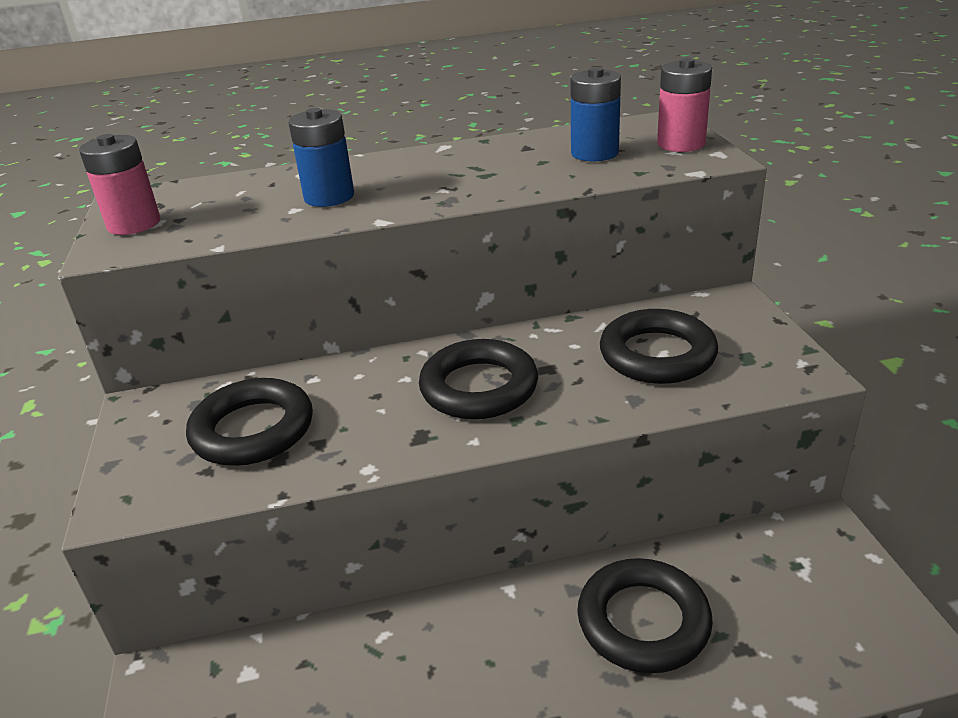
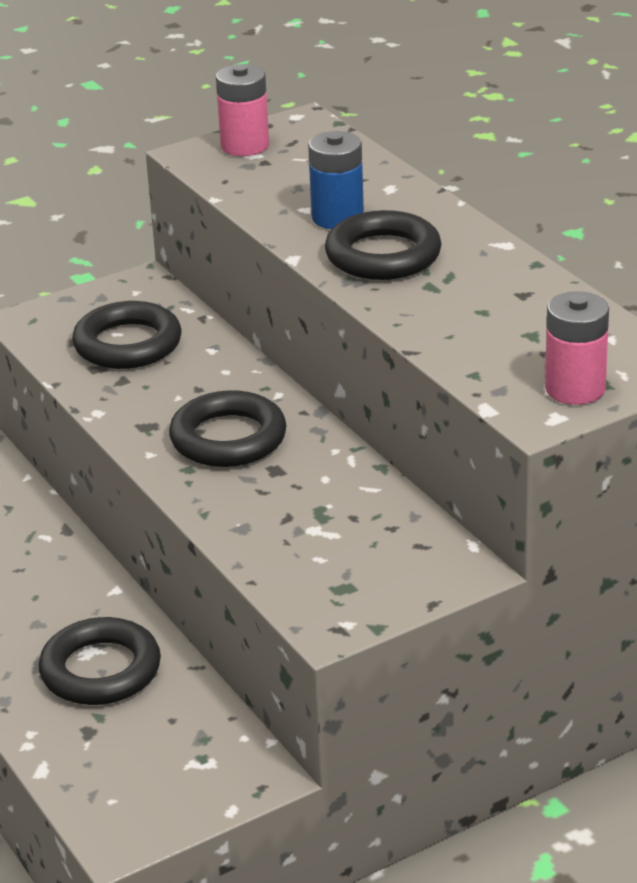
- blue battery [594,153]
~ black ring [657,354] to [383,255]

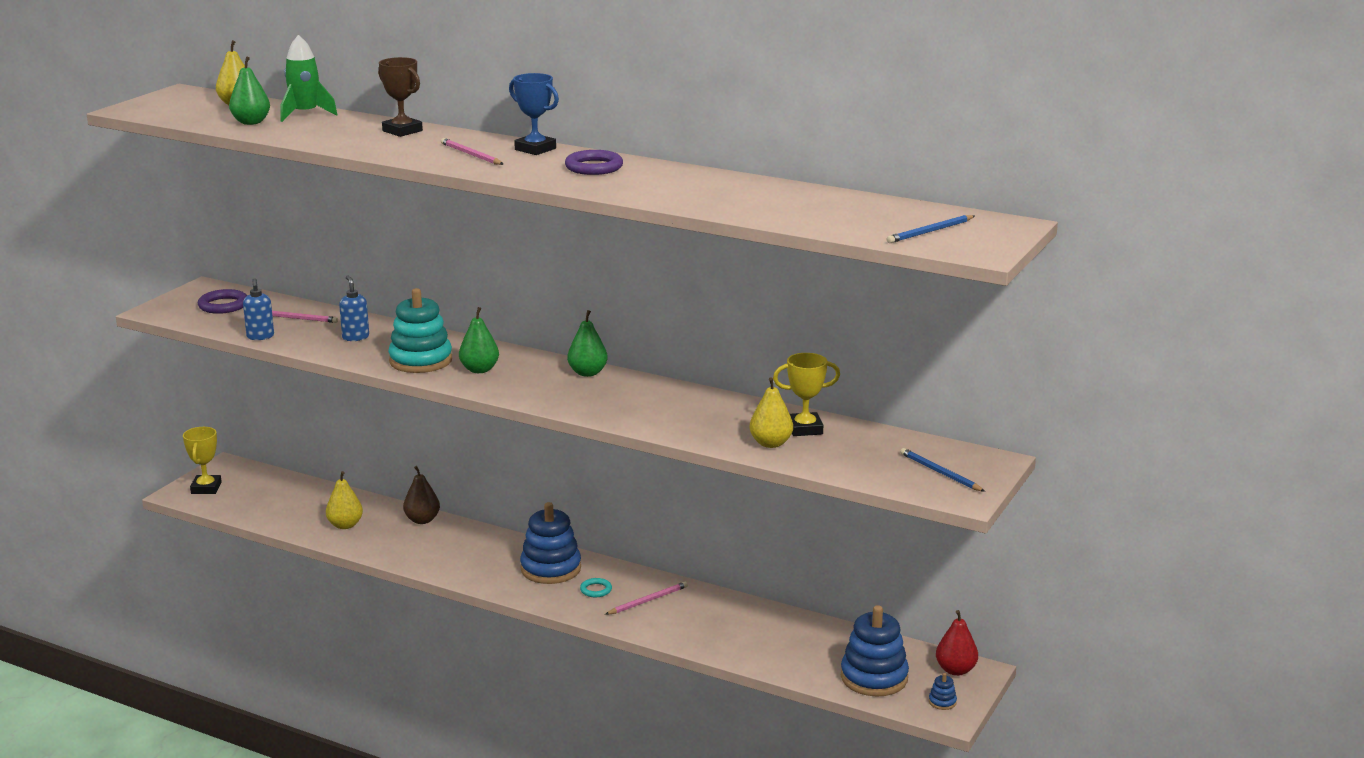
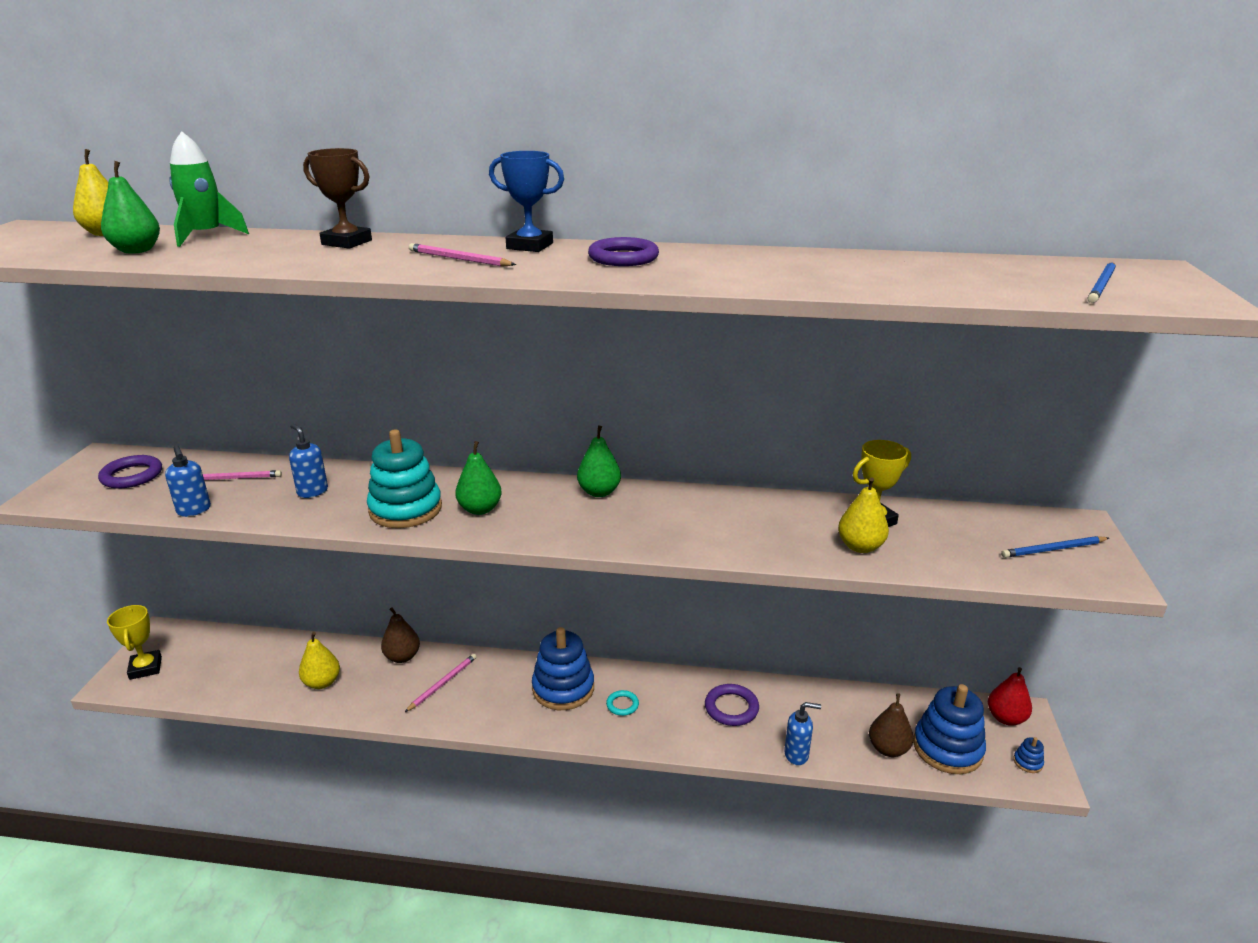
+ purple ring [731,708]
+ blue soap dispenser [797,754]
+ brown pear [888,749]
~ pink pencil [648,600] to [443,683]
~ blue pencil [940,472] = [1053,549] 45 degrees counterclockwise

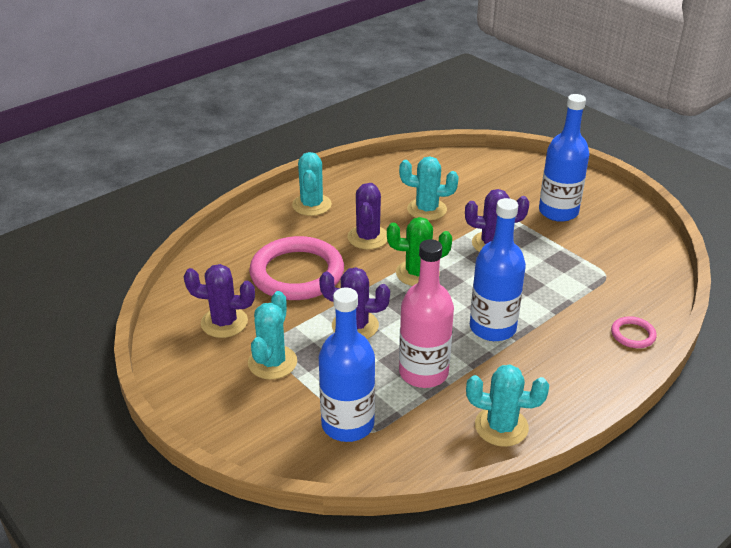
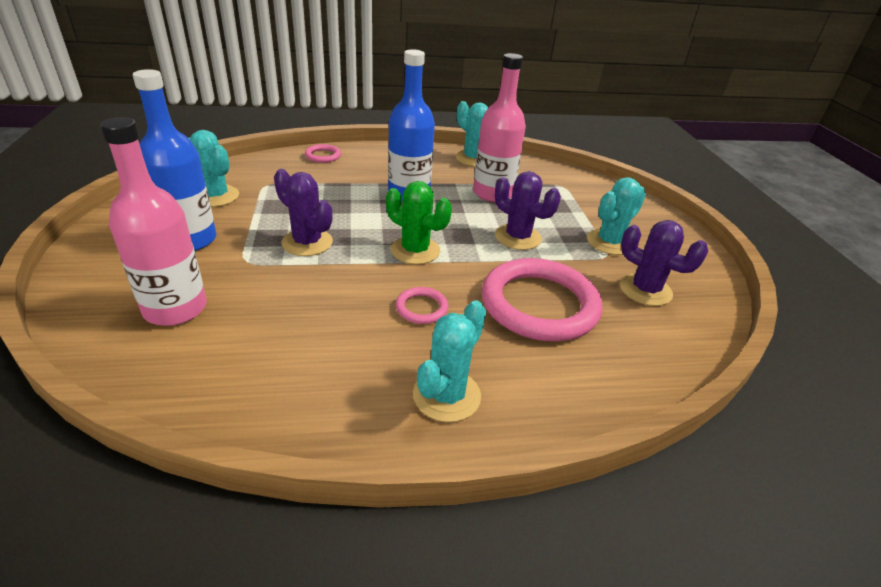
- blue bottle [347,424]
+ pink bottle [175,308]
~ turquoise cactus [427,209] to [215,196]
~ purple cactus [368,237] to pink ring [421,308]

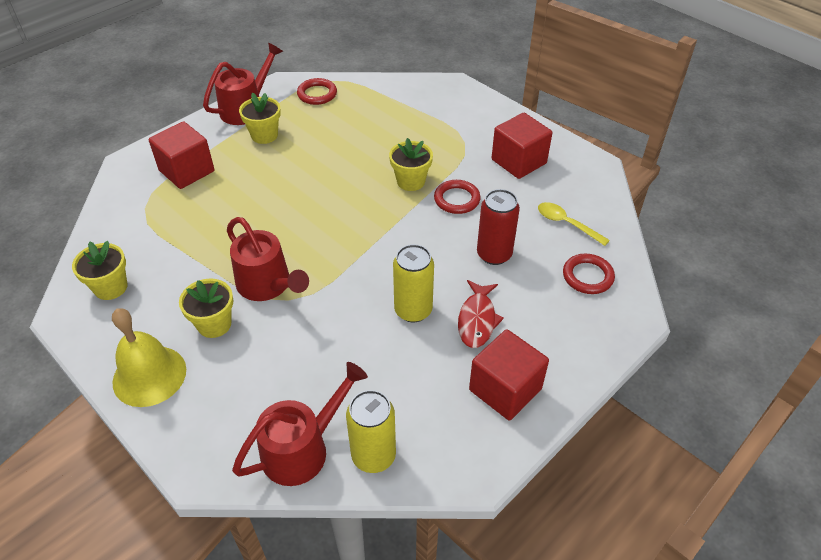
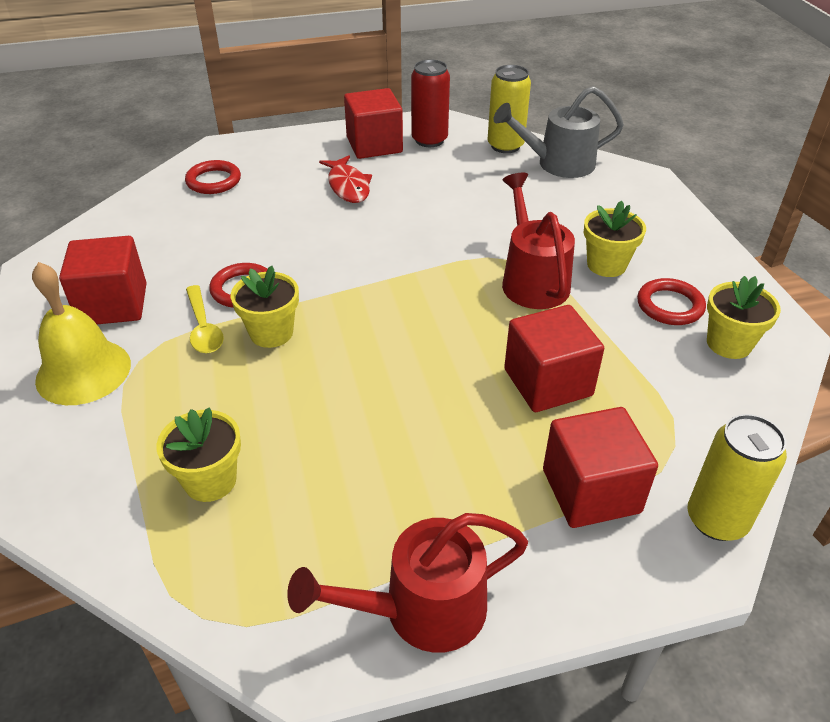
+ red cube [548,382]
~ yellow bell [149,375] to [83,371]
~ yellow flower pot [264,135] to [210,480]
~ red ring [317,94] to [669,306]
~ yellow can [413,310] to [716,520]
~ red can [494,254] to [429,140]
~ yellow spoon [566,224] to [203,328]
~ red watering can [303,448] to grey watering can [557,164]
~ red fish [477,320] = [348,186] 120 degrees clockwise

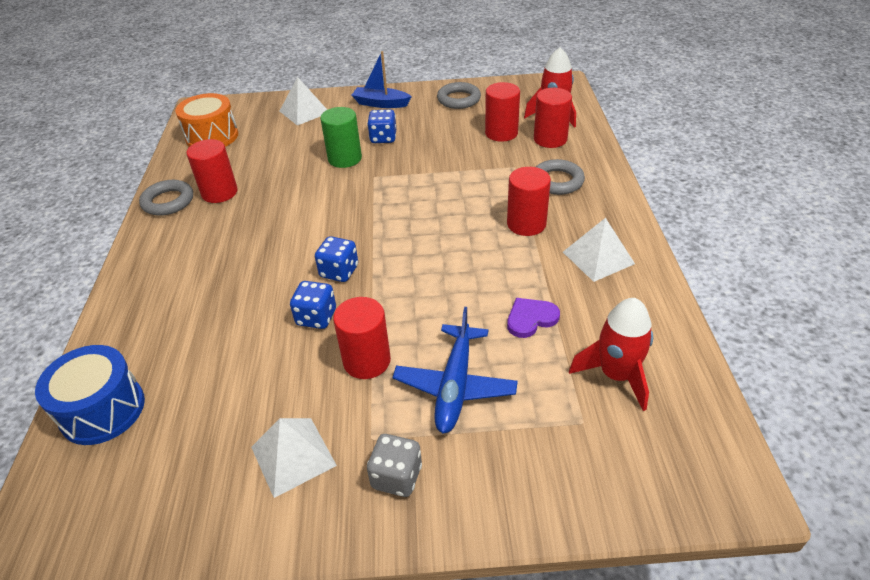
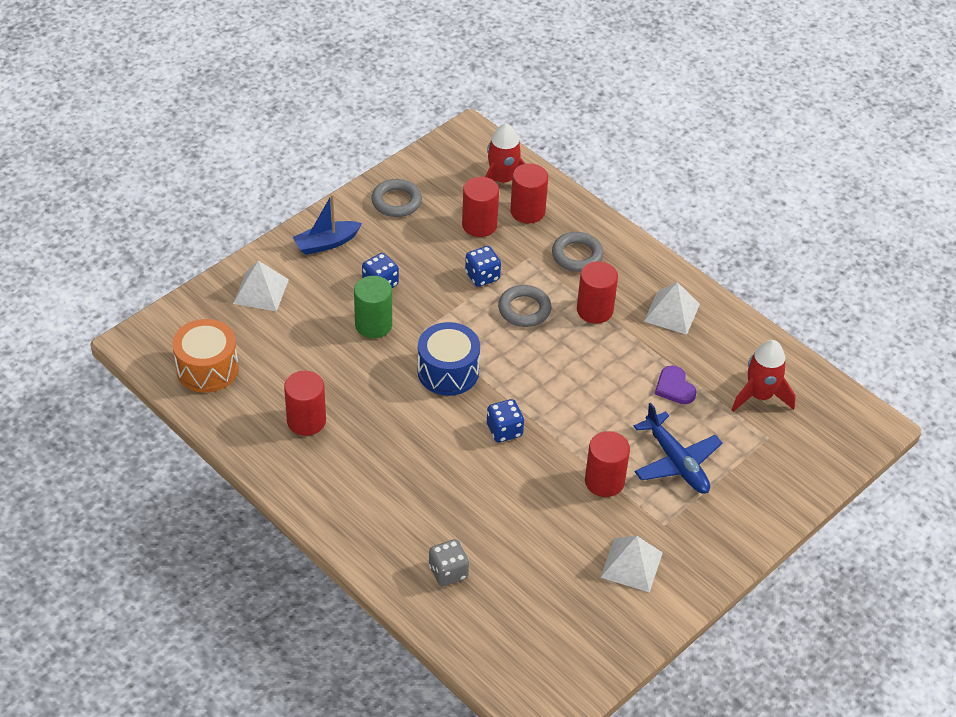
~ blue drum [103,410] to [448,372]
~ grey ring [168,201] to [524,309]
~ blue dice [316,317] to [482,276]
~ grey dice [396,477] to [448,572]
~ purple heart [531,318] = [674,387] 45 degrees counterclockwise

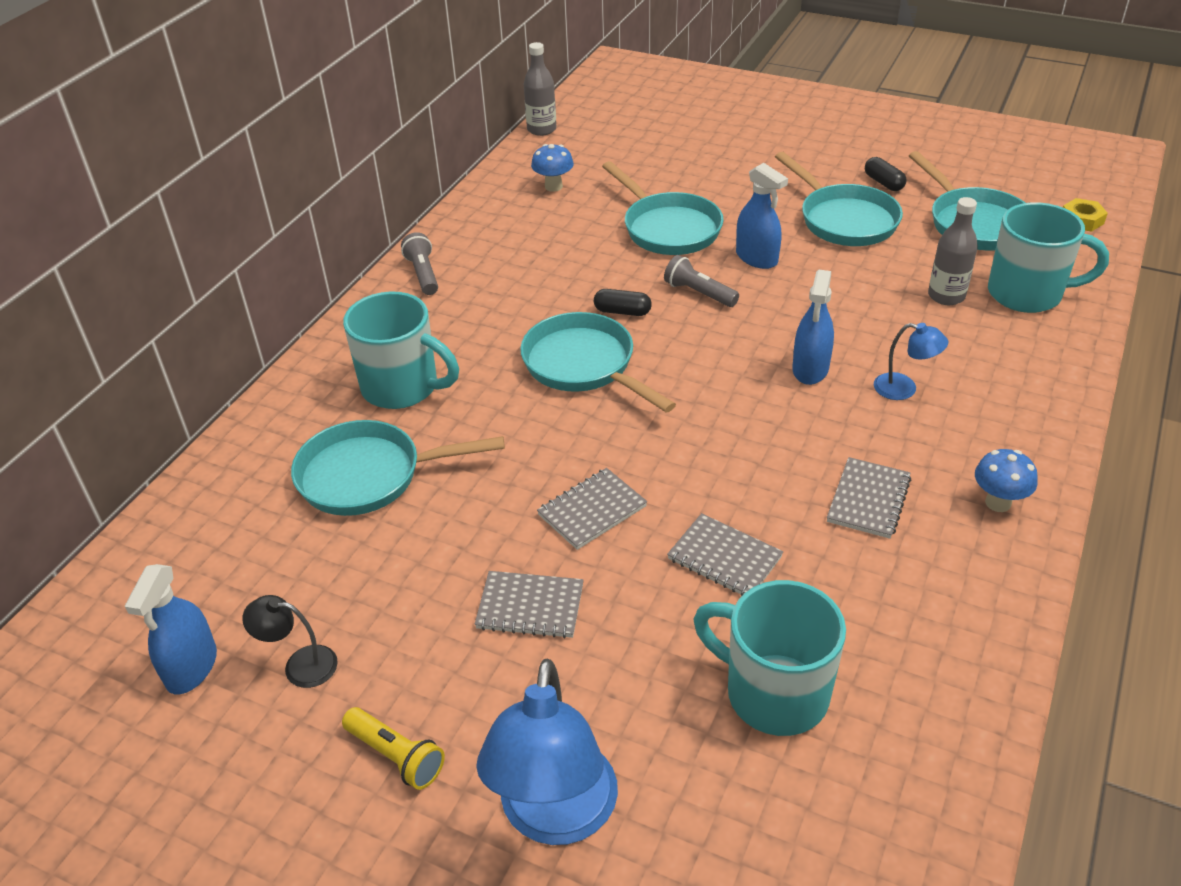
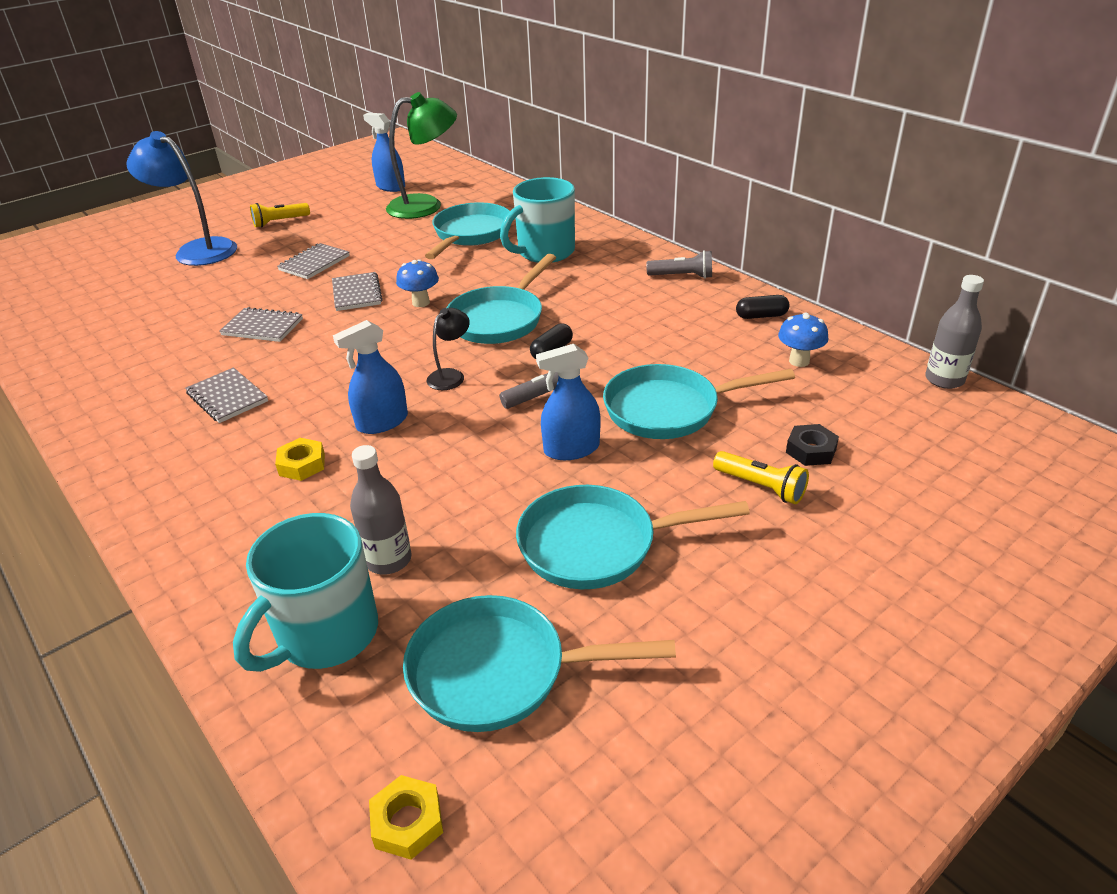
- turquoise mug [773,693]
+ green lamp [426,205]
+ yellow flashlight [761,487]
+ black nut [811,450]
~ black lamp [300,665] to [451,375]
~ black capsule [883,183] to [761,316]
~ blue mushroom [998,503] to [421,302]
~ blue lamp [904,389] to yellow nut [302,464]
~ turquoise pan [583,365] = [499,319] 135 degrees clockwise
~ grey notebook [724,558] = [262,327] 45 degrees clockwise
~ blue spray bottle [810,369] = [382,422] 75 degrees counterclockwise

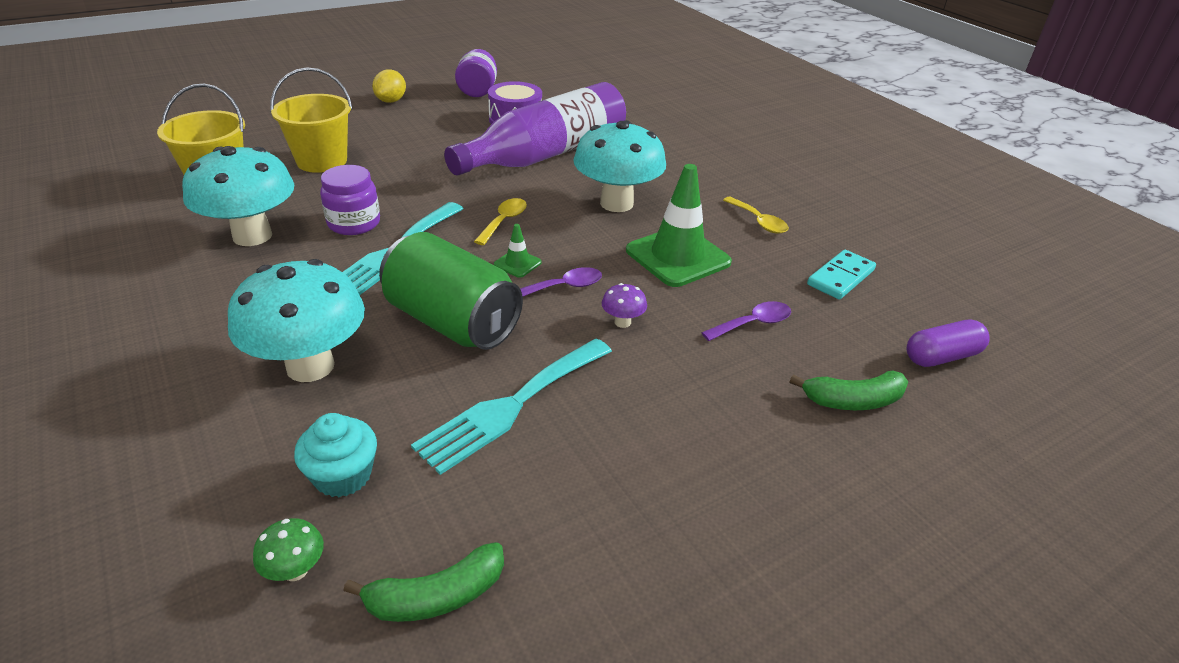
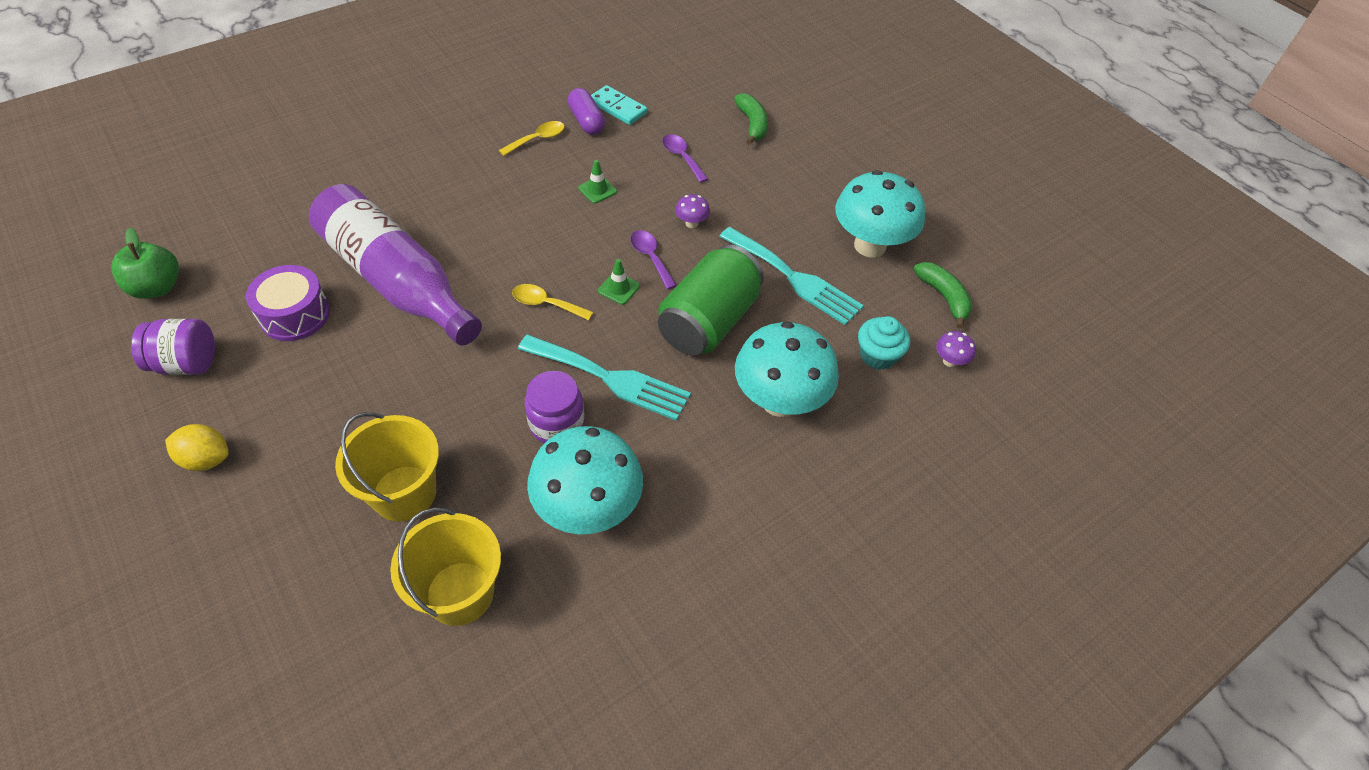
+ green apple [157,287]
~ turquoise mushroom [616,203] to [870,245]
~ purple capsule [941,356] to [586,121]
~ green mushroom [295,570] to purple mushroom [949,361]
~ green traffic cone [678,256] = [597,190] x0.44

